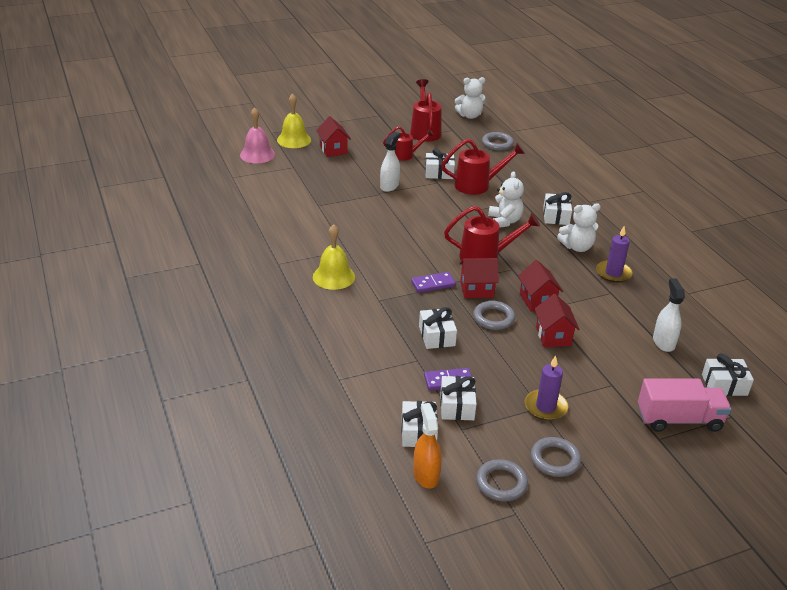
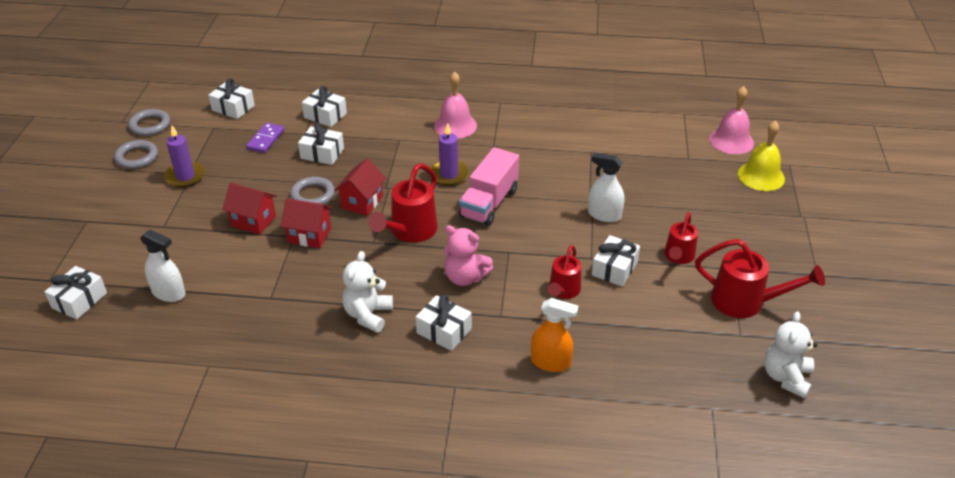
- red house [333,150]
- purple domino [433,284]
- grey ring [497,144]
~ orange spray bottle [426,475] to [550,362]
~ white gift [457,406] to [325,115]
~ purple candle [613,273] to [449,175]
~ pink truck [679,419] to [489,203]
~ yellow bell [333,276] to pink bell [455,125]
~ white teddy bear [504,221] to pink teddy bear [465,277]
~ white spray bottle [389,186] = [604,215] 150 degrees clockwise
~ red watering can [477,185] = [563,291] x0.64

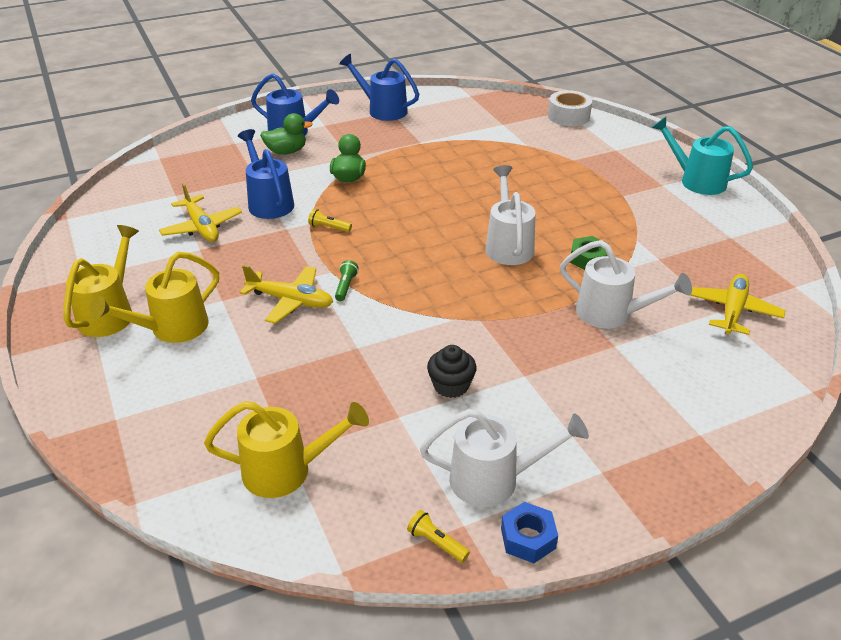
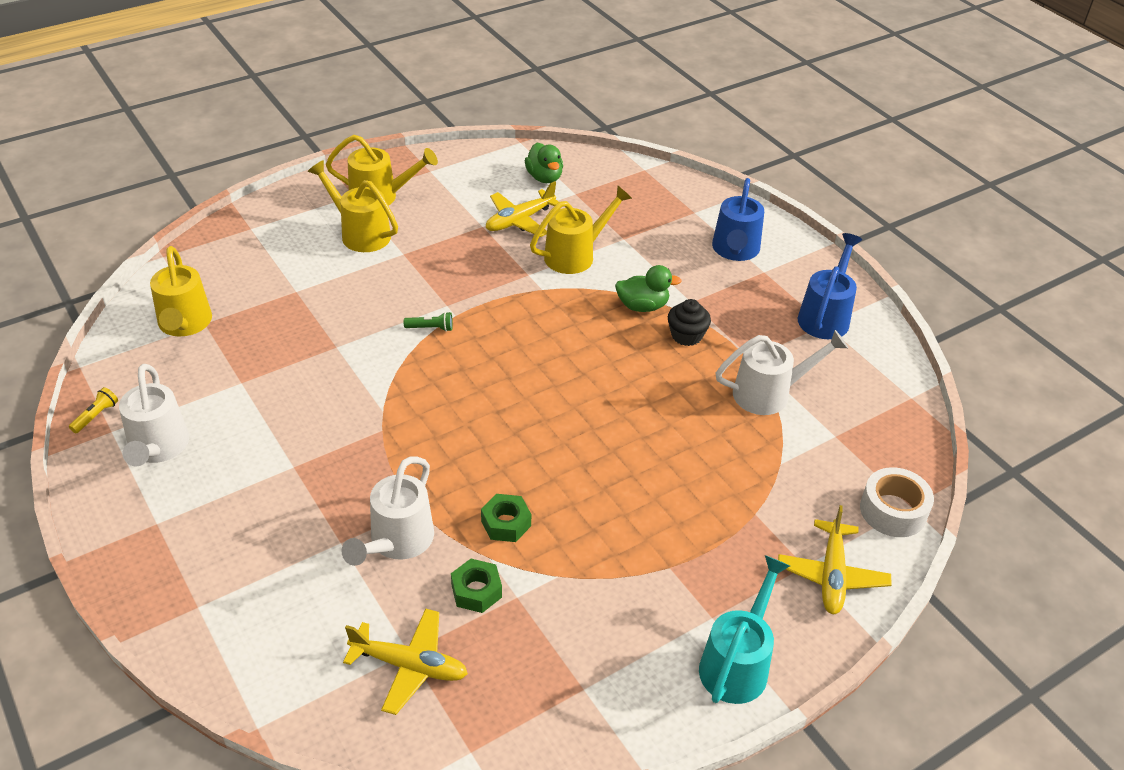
- yellow flashlight [329,228]
- blue nut [528,538]
+ green nut [476,591]
~ yellow plane [291,301] to [832,575]
~ green duck [286,152] to [544,177]
~ black cupcake [451,385] to [686,335]
~ white watering can [508,245] to [769,393]
~ blue watering can [268,202] to yellow watering can [576,255]

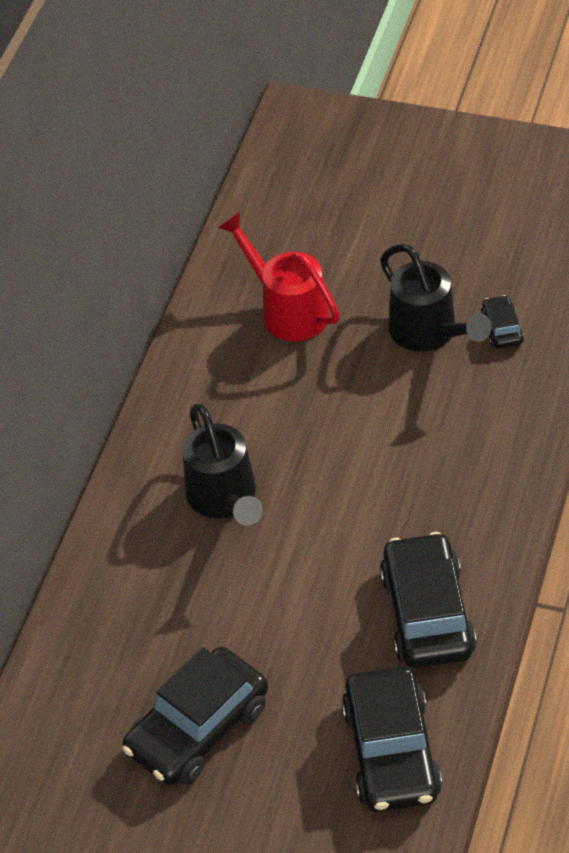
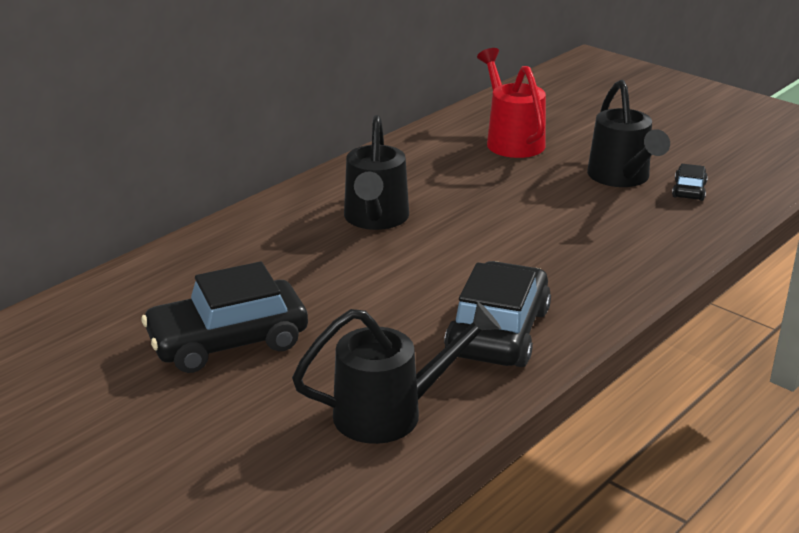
~ black car [391,751] to black watering can [390,413]

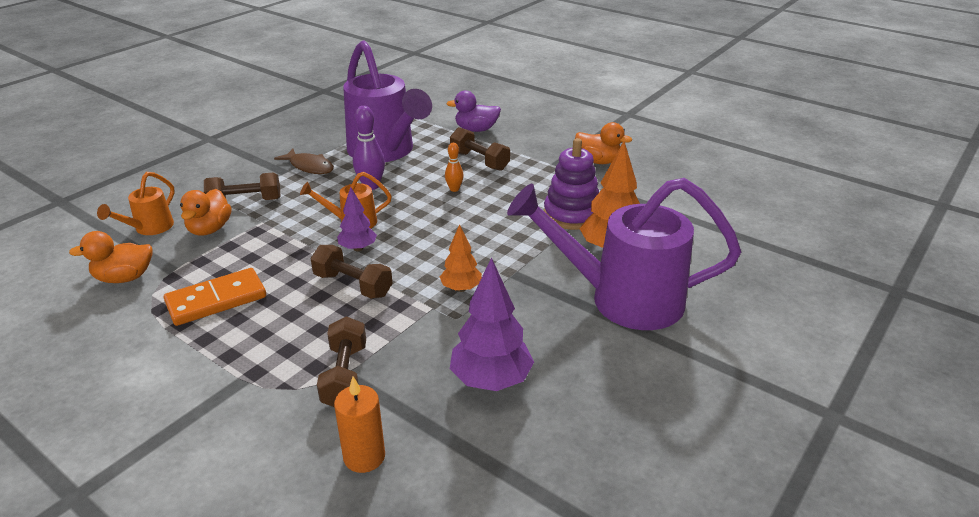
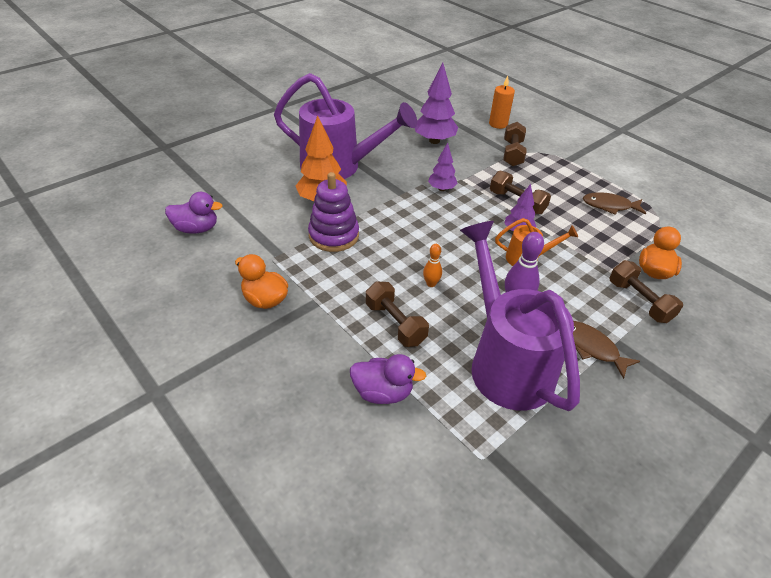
- orange duck [124,278]
- orange watering can [149,228]
+ purple duck [196,229]
~ orange domino [216,300] to brown fish [609,206]
~ orange tree [461,288] to purple tree [441,189]
~ brown dumbbell [245,201] = [639,301] 60 degrees clockwise

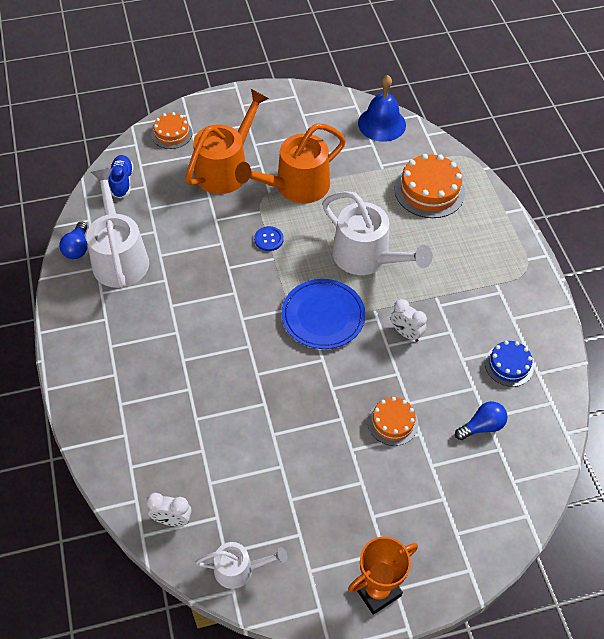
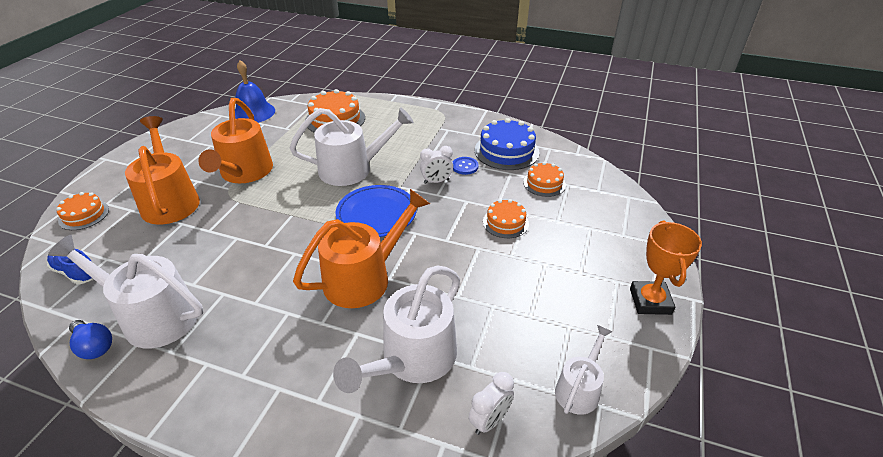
+ orange watering can [364,278]
+ white watering can [413,359]
~ blue button [269,239] to [465,166]
~ blue light bulb [482,426] to orange cake [544,183]
~ blue cake [509,365] = [506,151] x1.66

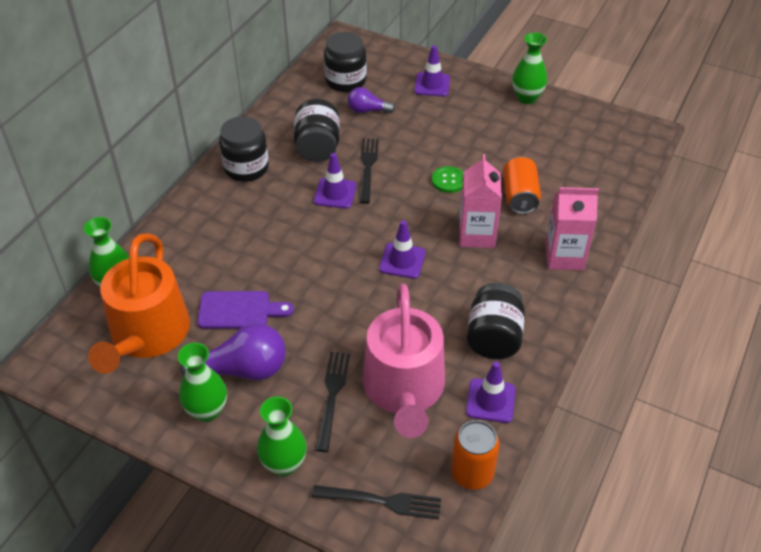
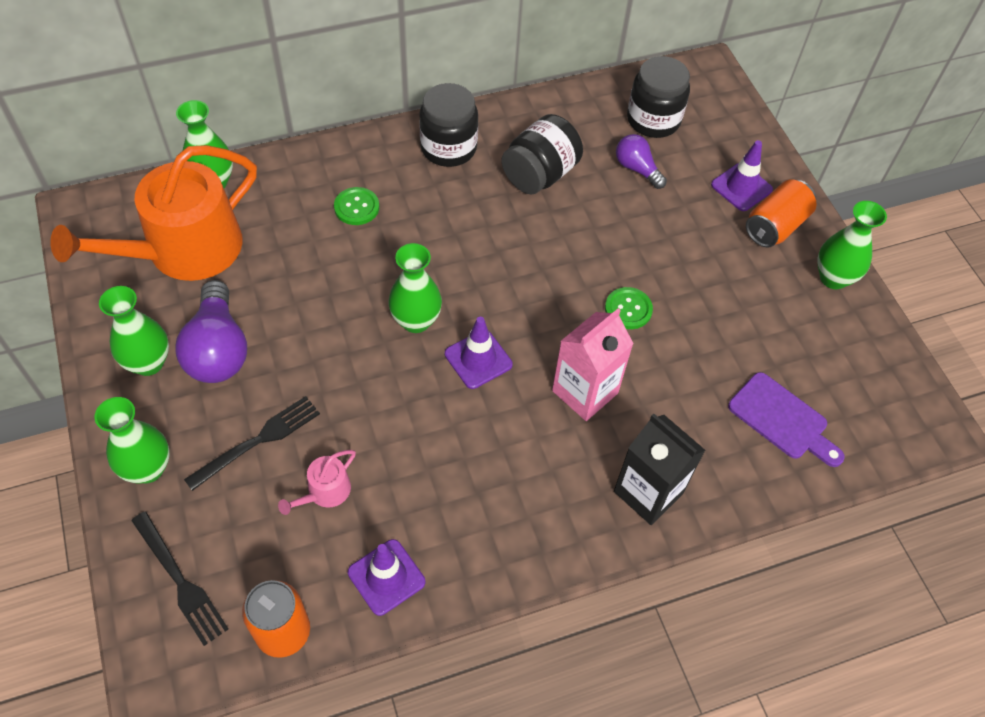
- purple traffic cone [335,193]
- black fork [367,167]
- black jar [493,337]
+ green button [356,207]
+ green vase [416,321]
~ purple cutting board [239,310] to [782,419]
~ orange can [519,196] to [775,226]
~ pink carton [564,256] to black carton [648,492]
~ purple light bulb [243,370] = [218,349] 45 degrees clockwise
~ pink watering can [404,389] = [325,492] x0.40

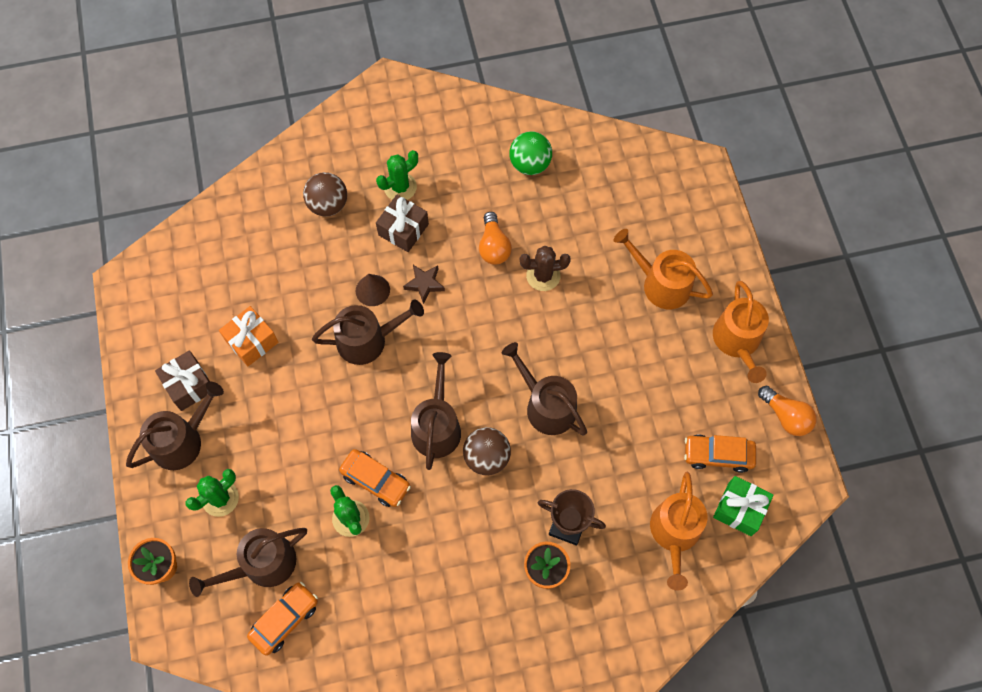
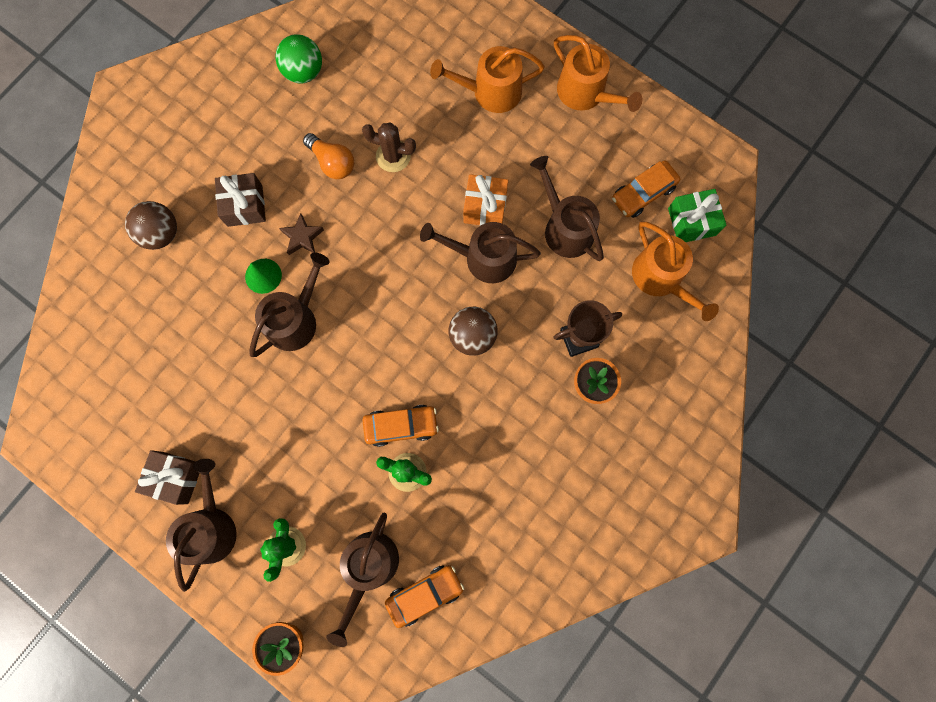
- green cactus [400,187]
- orange light bulb [786,416]
~ orange gift [252,341] to [485,207]
~ brown watering can [437,426] to [565,228]
~ brown cone [372,290] to green cone [263,276]
~ orange car [285,619] = [425,594] 60 degrees clockwise
~ brown cactus [543,276] = [393,156] 60 degrees clockwise

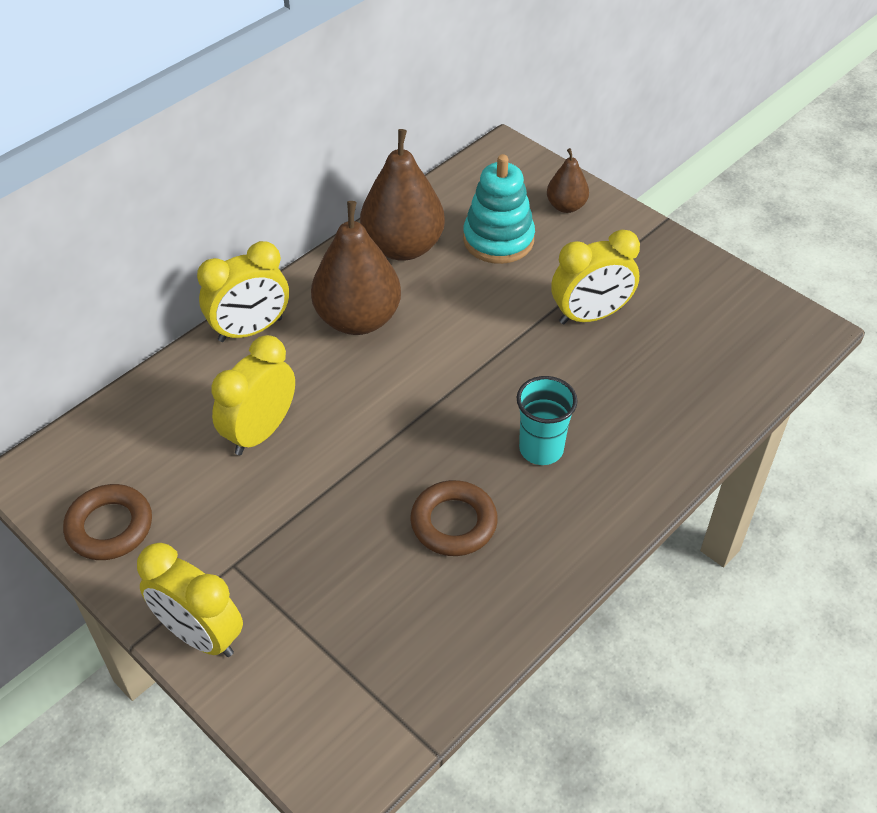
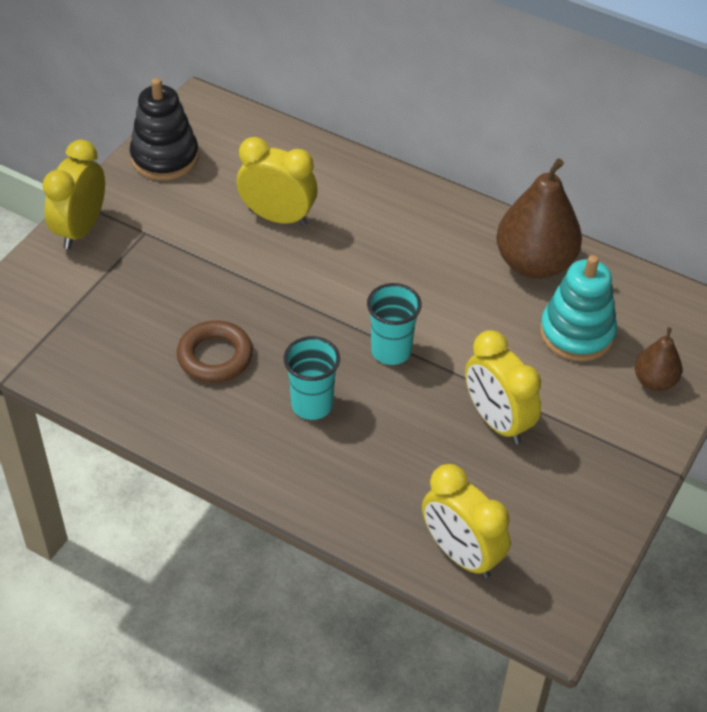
- brown pear [358,319]
+ turquoise cup [391,351]
~ yellow clock [250,330] to [461,554]
~ brown ring [110,527] to black stacking toy [165,157]

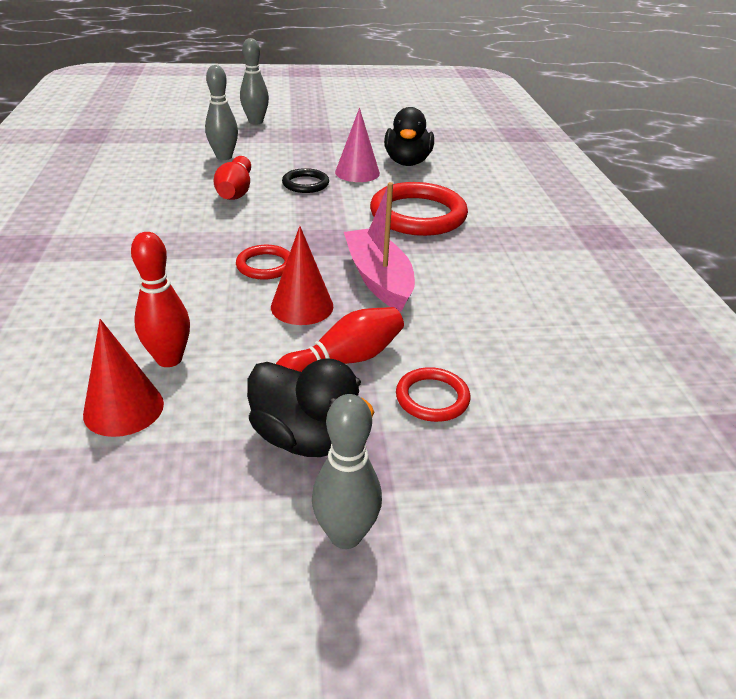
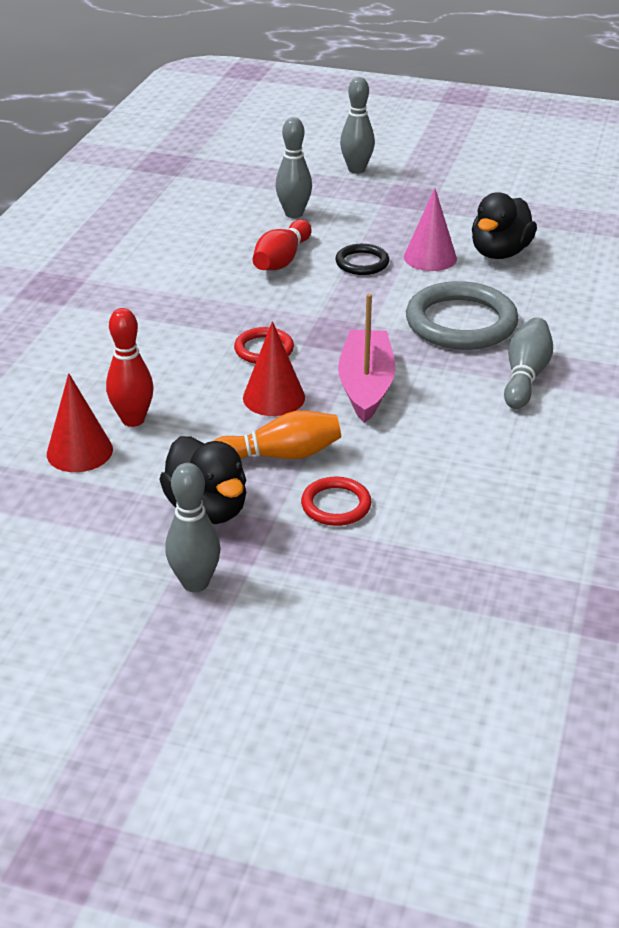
+ grey bowling pin [525,376]
~ red bowling pin [344,360] to orange bowling pin [280,455]
~ red ring [418,215] to grey ring [461,322]

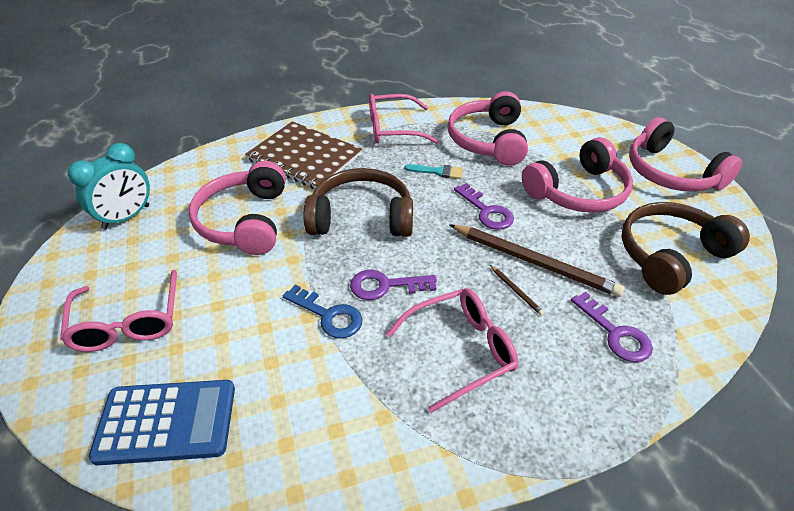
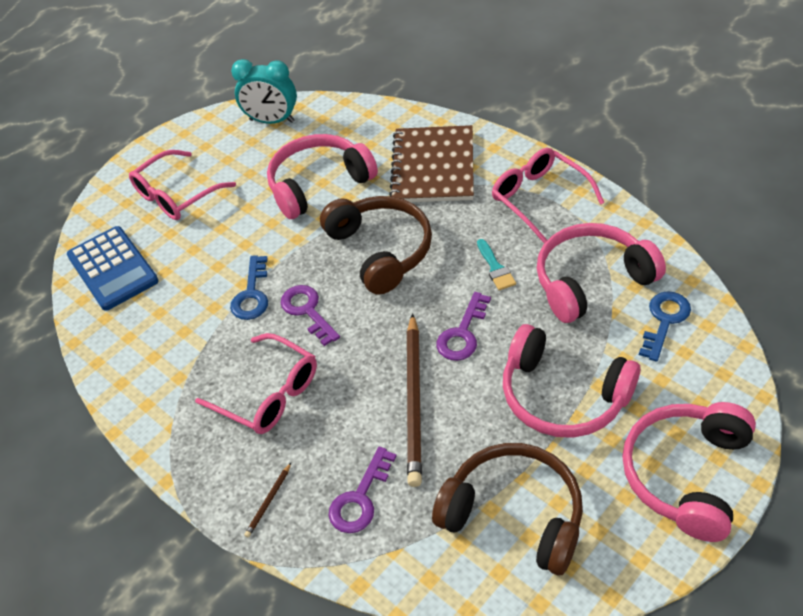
+ blue key [664,321]
~ brown pencil [516,291] to [268,501]

